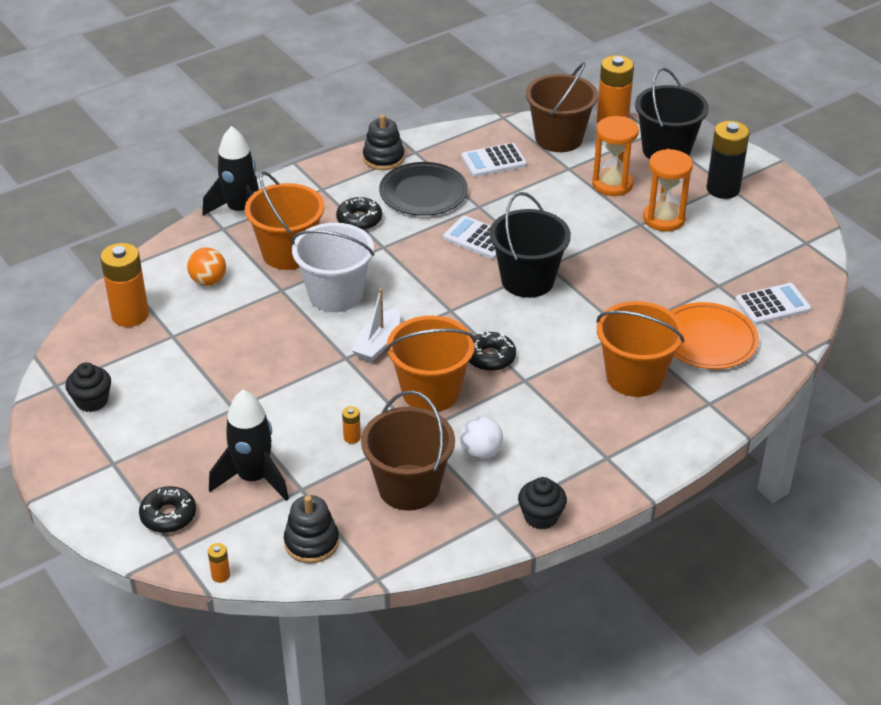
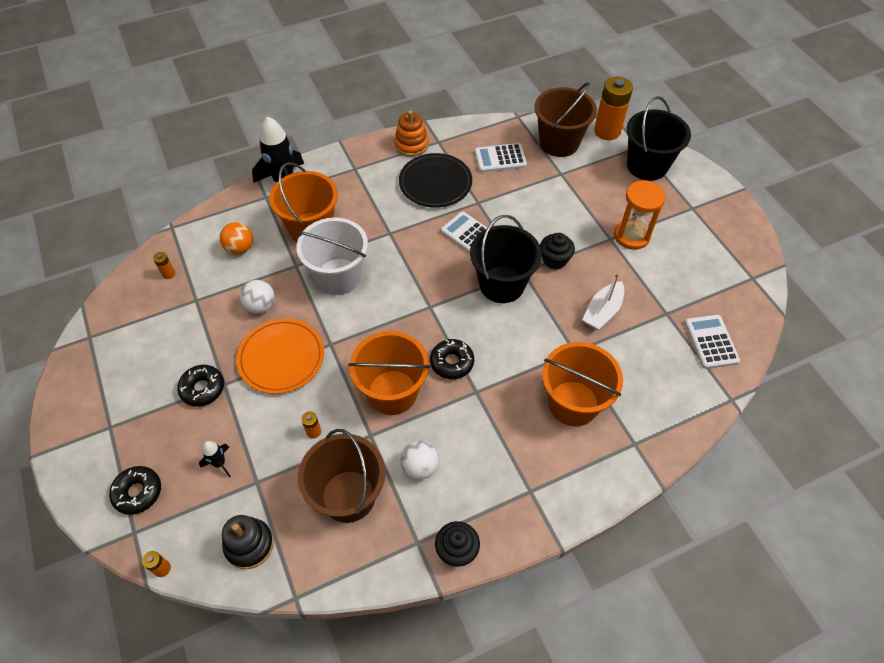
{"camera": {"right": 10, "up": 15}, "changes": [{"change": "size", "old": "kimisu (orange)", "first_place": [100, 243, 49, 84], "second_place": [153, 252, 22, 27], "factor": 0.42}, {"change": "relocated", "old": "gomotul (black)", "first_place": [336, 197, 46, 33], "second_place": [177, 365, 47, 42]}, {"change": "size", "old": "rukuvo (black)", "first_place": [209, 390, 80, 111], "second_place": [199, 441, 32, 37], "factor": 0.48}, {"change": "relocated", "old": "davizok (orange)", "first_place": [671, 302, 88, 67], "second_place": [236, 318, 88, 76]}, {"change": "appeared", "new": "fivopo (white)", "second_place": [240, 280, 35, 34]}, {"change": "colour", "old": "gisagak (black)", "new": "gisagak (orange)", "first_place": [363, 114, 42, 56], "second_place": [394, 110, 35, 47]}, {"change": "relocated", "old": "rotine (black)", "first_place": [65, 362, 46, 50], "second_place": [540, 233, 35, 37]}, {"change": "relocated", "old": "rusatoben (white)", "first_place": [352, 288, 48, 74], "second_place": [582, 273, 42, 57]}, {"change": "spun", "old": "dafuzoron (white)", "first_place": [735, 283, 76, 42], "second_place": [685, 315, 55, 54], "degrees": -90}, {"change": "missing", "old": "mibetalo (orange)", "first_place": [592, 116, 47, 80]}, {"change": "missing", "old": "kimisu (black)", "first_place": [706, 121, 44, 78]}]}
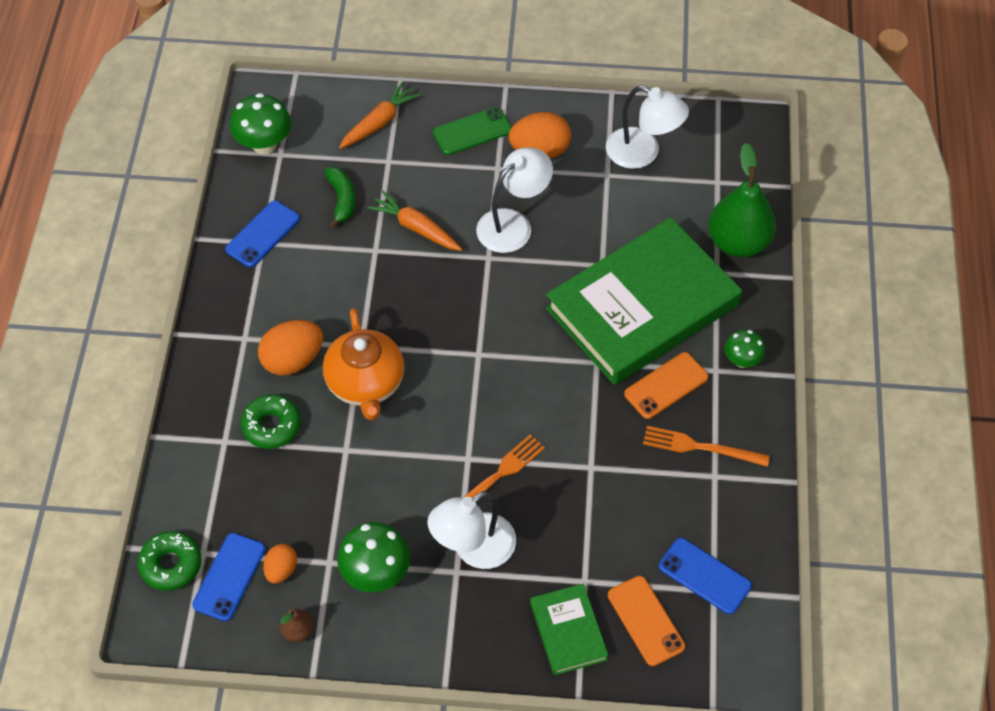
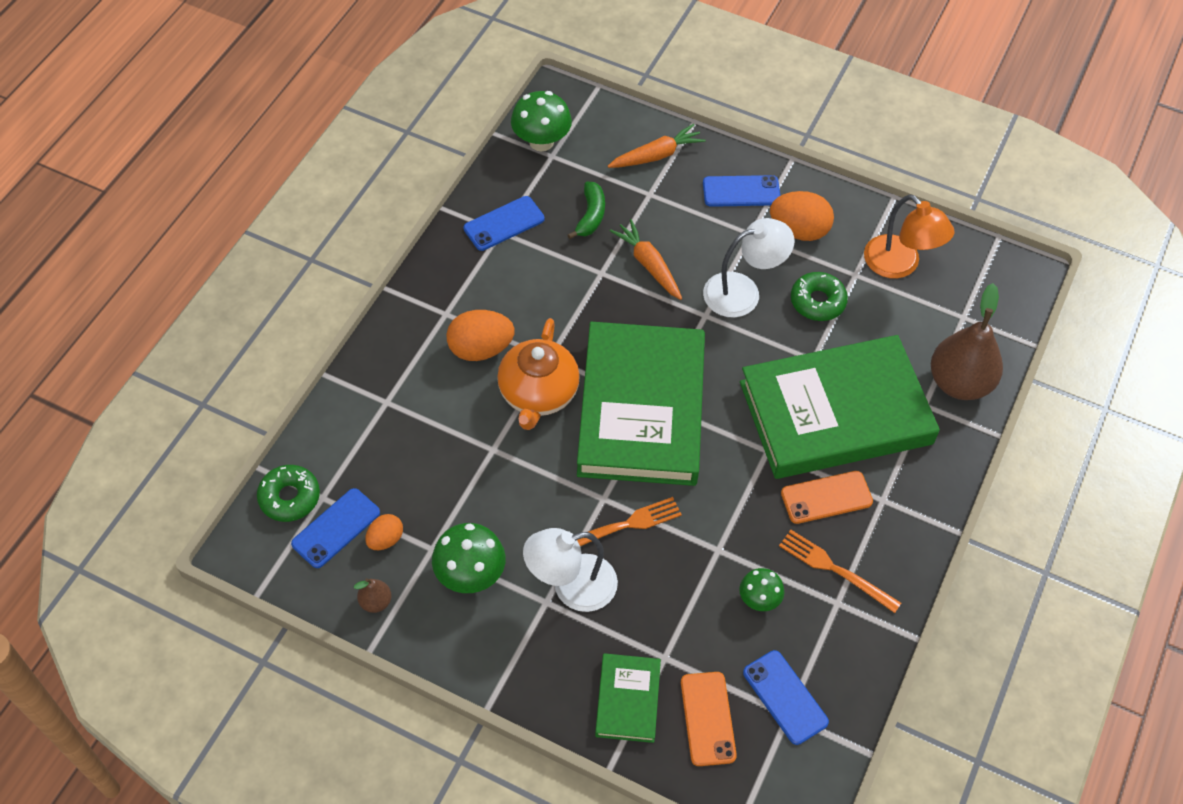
{"camera": {"right": 20, "up": 0}, "changes": [{"change": "appeared", "new": "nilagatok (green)", "second_place": [577, 322, 128, 164]}, {"change": "colour", "old": "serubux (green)", "new": "serubux (blue)", "first_place": [433, 107, 79, 48], "second_place": [703, 175, 77, 32]}, {"change": "relocated", "old": "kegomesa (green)", "first_place": [724, 330, 41, 38], "second_place": [739, 568, 45, 43]}, {"change": "relocated", "old": "gomotul (green)", "first_place": [241, 394, 60, 55], "second_place": [791, 272, 57, 49]}, {"change": "colour", "old": "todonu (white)", "new": "todonu (orange)", "first_place": [606, 85, 83, 84], "second_place": [864, 194, 90, 84]}, {"change": "colour", "old": "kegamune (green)", "new": "kegamune (brown)", "first_place": [709, 143, 67, 114], "second_place": [931, 283, 72, 117]}]}
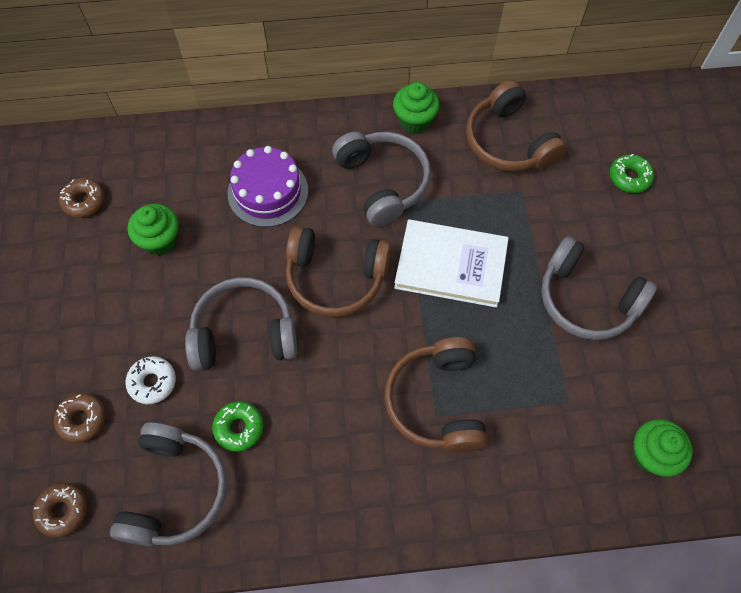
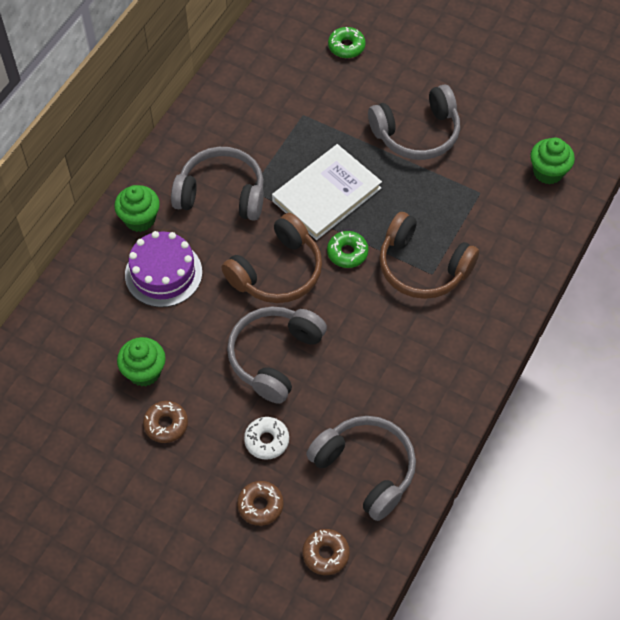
{"camera": {"right": -55, "up": -5}, "changes": [{"change": "relocated", "old": "rotine (green)", "first_place": [393, 82, 47, 52], "second_place": [114, 185, 46, 47]}, {"change": "relocated", "old": "gomotul (brown)", "first_place": [59, 178, 45, 40], "second_place": [143, 401, 45, 42]}, {"change": "relocated", "old": "gomotul (green)", "first_place": [212, 401, 51, 51], "second_place": [327, 231, 42, 37]}, {"change": "missing", "old": "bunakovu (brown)", "first_place": [466, 80, 101, 91]}]}
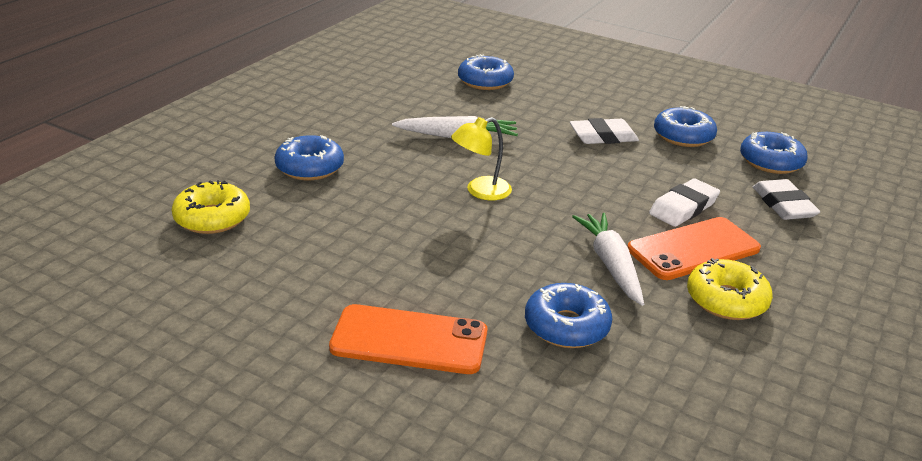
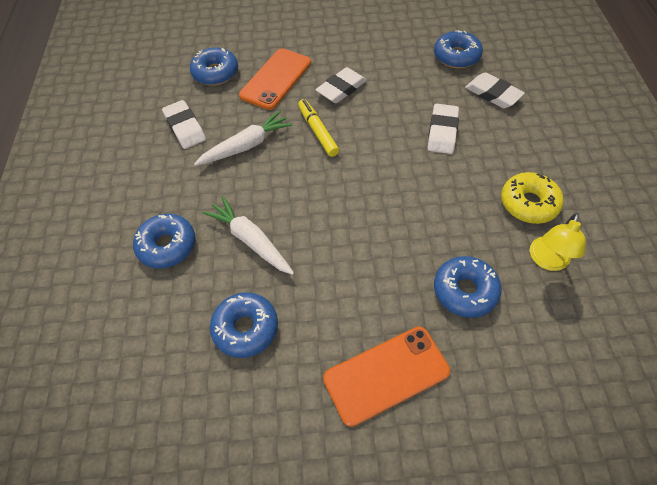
{"camera": {"right": -30, "up": 25}, "changes": [{"change": "appeared", "new": "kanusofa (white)", "second_place": [162, 100, 44, 49]}, {"change": "relocated", "old": "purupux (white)", "first_place": [572, 213, 72, 93], "second_place": [202, 196, 92, 79]}, {"change": "relocated", "old": "gomotul (blue)", "first_place": [654, 106, 63, 41], "second_place": [210, 293, 68, 65]}, {"change": "relocated", "old": "serubux (orange)", "first_place": [627, 217, 134, 63], "second_place": [239, 48, 72, 62]}, {"change": "appeared", "new": "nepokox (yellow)", "second_place": [298, 99, 41, 58]}, {"change": "relocated", "old": "todonu (yellow)", "first_place": [451, 117, 61, 84], "second_place": [530, 213, 56, 58]}, {"change": "missing", "old": "gomotul (yellow)", "first_place": [172, 180, 78, 54]}]}
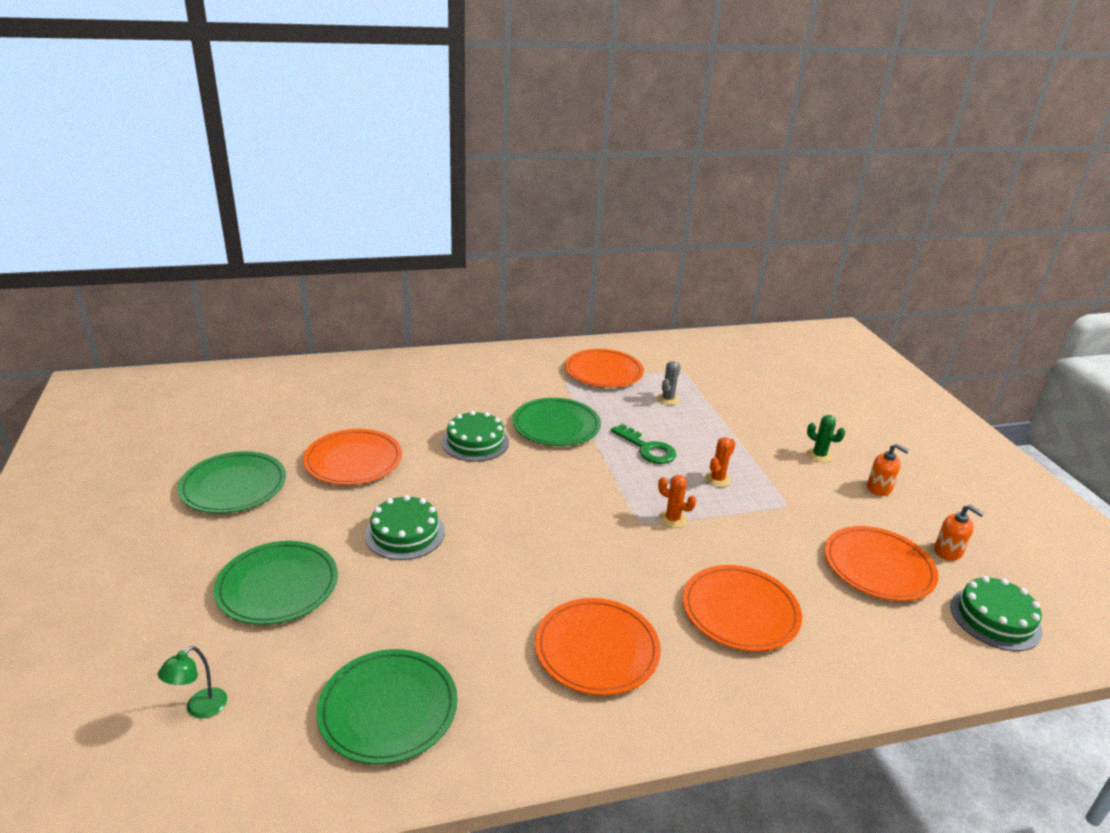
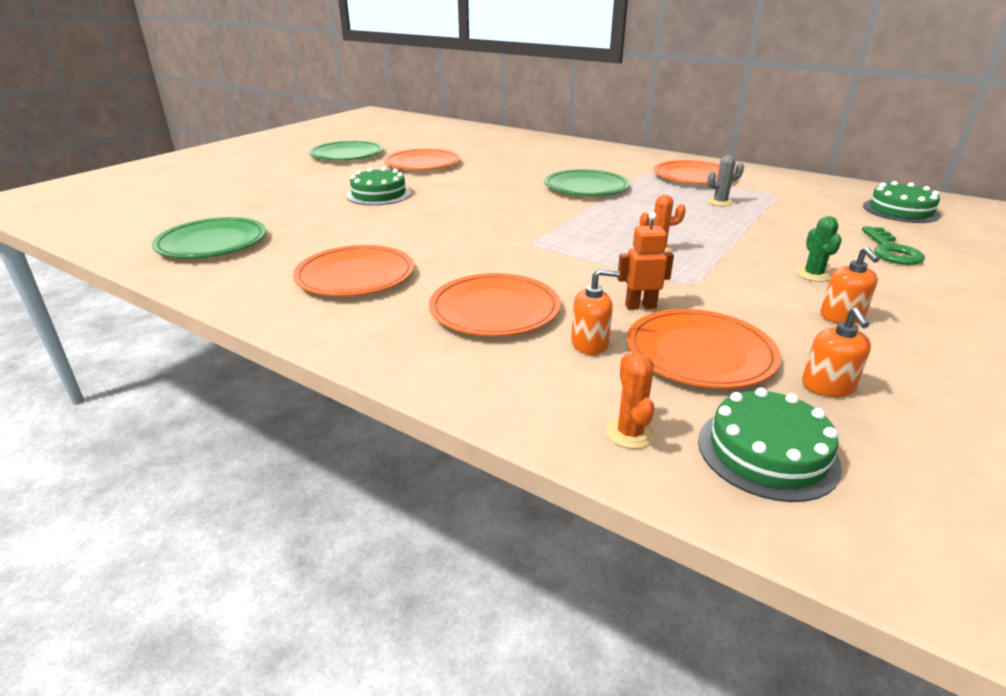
{"camera": {"right": 50, "up": 0}, "changes": [{"change": "appeared", "new": "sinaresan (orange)", "second_place": [571, 269, 49, 86]}, {"change": "relocated", "old": "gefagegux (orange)", "first_place": [658, 475, 38, 53], "second_place": [606, 353, 49, 96]}, {"change": "appeared", "new": "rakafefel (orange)", "second_place": [617, 212, 57, 98]}, {"change": "relocated", "old": "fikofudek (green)", "first_place": [611, 424, 65, 40], "second_place": [862, 226, 63, 39]}, {"change": "relocated", "old": "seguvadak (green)", "first_place": [442, 411, 67, 51], "second_place": [863, 181, 78, 42]}, {"change": "missing", "old": "todonu (green)", "first_place": [158, 646, 69, 72]}, {"change": "missing", "old": "davizok (green)", "first_place": [213, 541, 125, 84]}]}
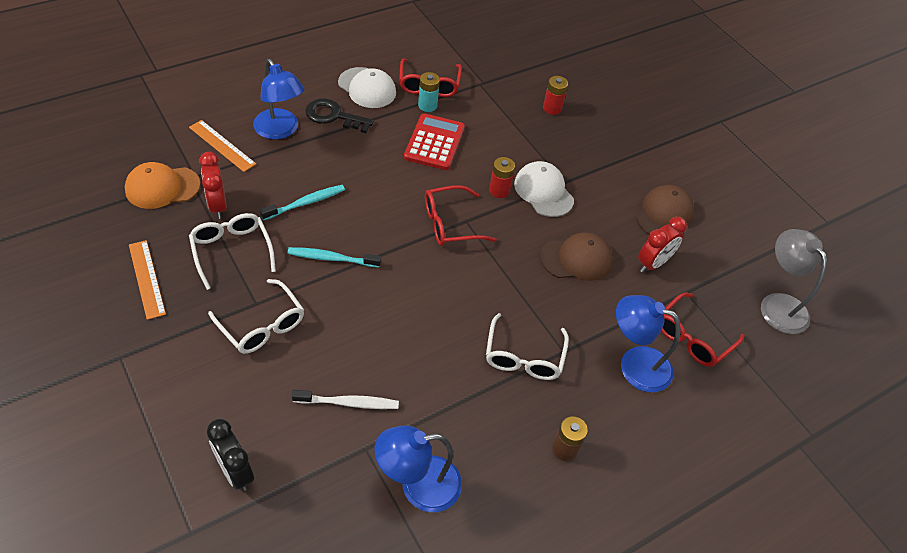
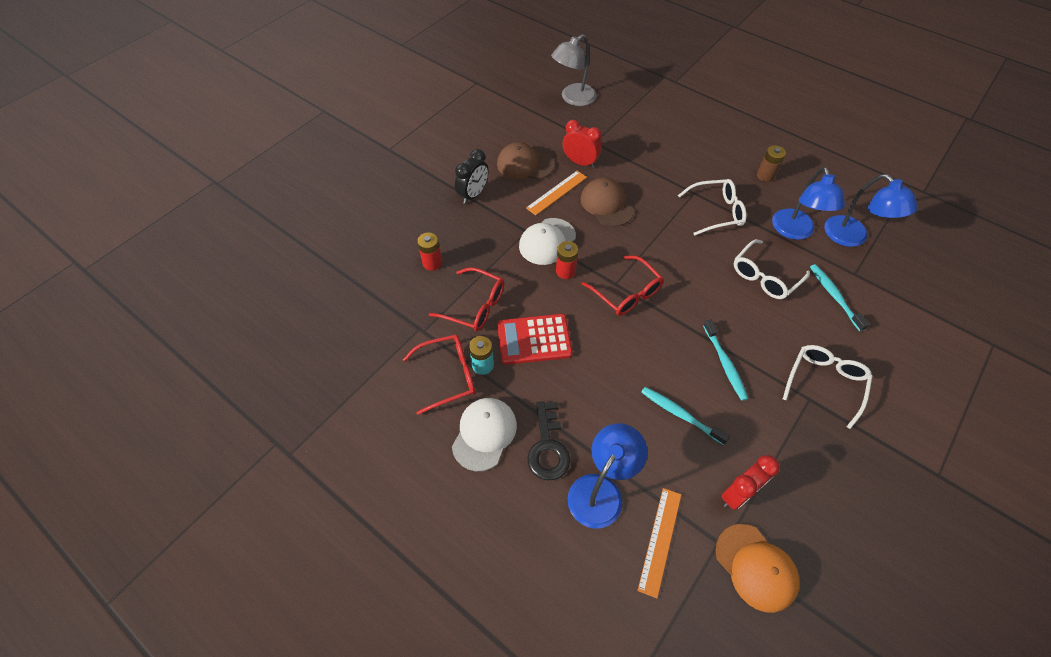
{"camera": {"right": -105, "up": 5}, "changes": [{"change": "relocated", "old": "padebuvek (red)", "first_place": [661, 293, 84, 74], "second_place": [429, 267, 75, 64]}, {"change": "relocated", "old": "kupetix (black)", "first_place": [207, 419, 47, 72], "second_place": [455, 149, 34, 55]}, {"change": "relocated", "old": "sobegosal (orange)", "first_place": [129, 240, 37, 80], "second_place": [526, 171, 61, 45]}, {"change": "relocated", "old": "padebuvek (white)", "first_place": [189, 213, 87, 77], "second_place": [734, 239, 76, 60]}, {"change": "relocated", "old": "todonu (blue)", "first_place": [616, 295, 65, 97], "second_place": [772, 167, 73, 73]}, {"change": "colour", "old": "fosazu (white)", "new": "fosazu (turquoise)", "first_place": [292, 390, 107, 19], "second_place": [810, 264, 59, 67]}]}
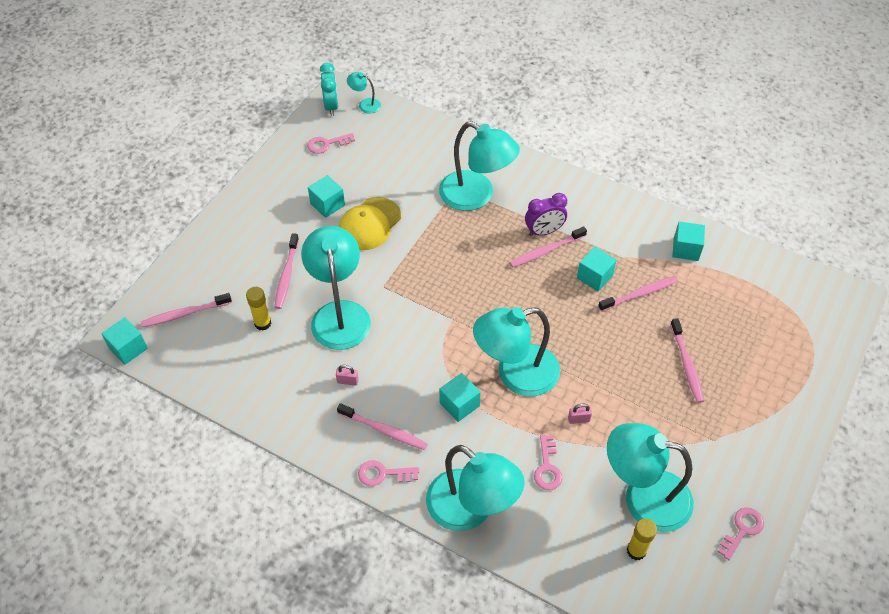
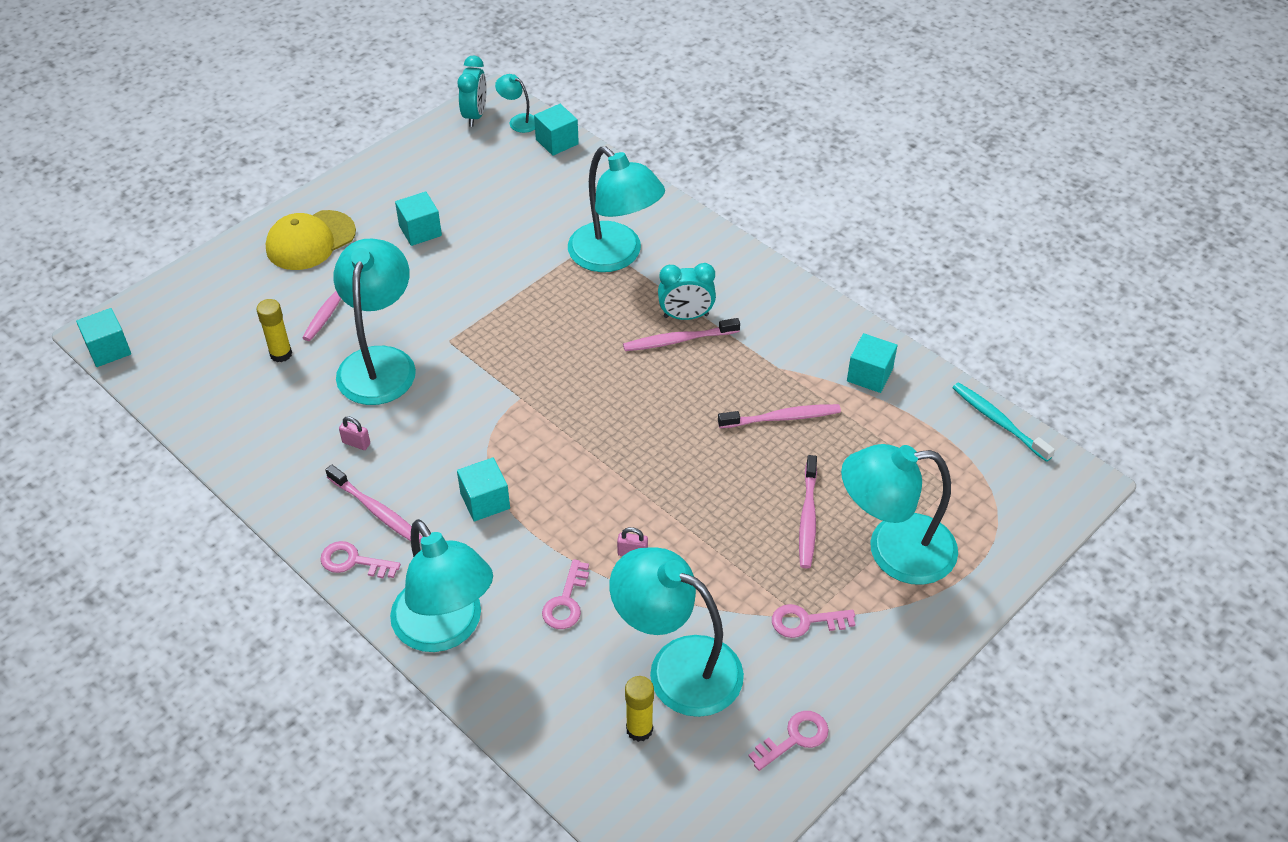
{"camera": {"right": 15, "up": -5}, "changes": [{"change": "relocated", "old": "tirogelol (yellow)", "first_place": [339, 197, 62, 53], "second_place": [266, 210, 90, 60]}, {"change": "relocated", "old": "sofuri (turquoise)", "first_place": [577, 247, 40, 45], "second_place": [534, 104, 45, 52]}, {"change": "colour", "old": "kupetix (purple)", "new": "kupetix (turquoise)", "first_place": [525, 193, 42, 43], "second_place": [658, 263, 58, 57]}, {"change": "relocated", "old": "fikofudek (pink)", "first_place": [307, 133, 48, 21], "second_place": [772, 604, 83, 34]}, {"change": "relocated", "old": "todonu (turquoise)", "first_place": [473, 307, 87, 90], "second_place": [841, 444, 117, 141]}, {"change": "appeared", "new": "fosazu (turquoise)", "second_place": [953, 382, 102, 80]}, {"change": "missing", "old": "fosazu (pink)", "first_place": [141, 293, 91, 34]}]}
